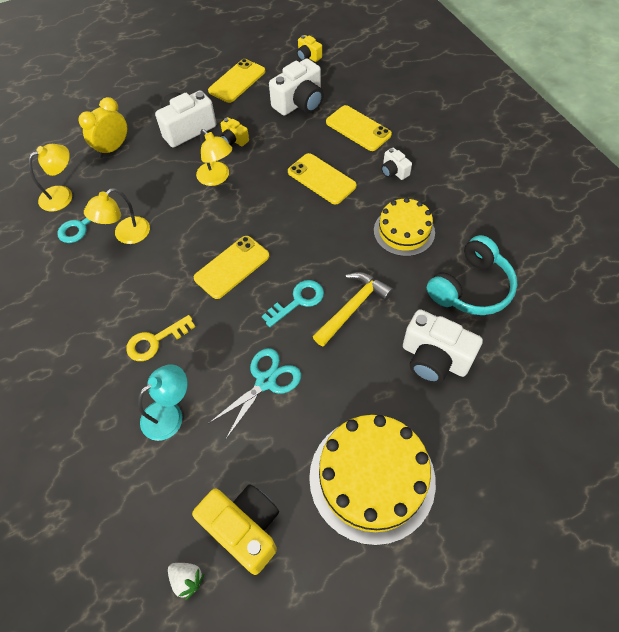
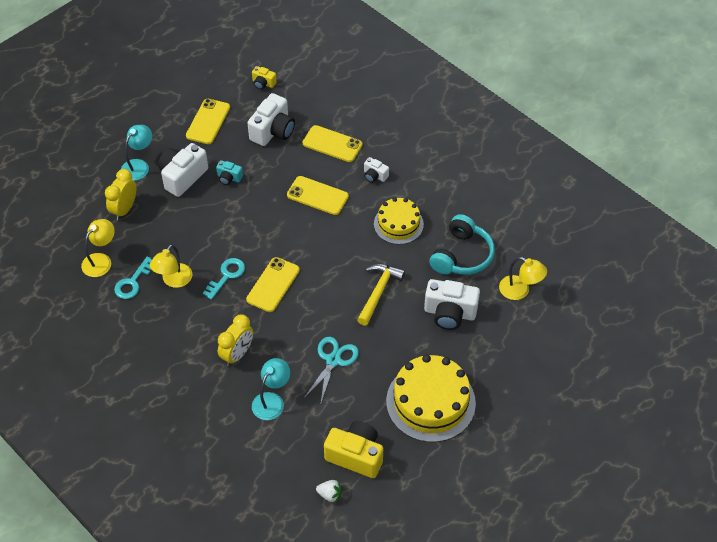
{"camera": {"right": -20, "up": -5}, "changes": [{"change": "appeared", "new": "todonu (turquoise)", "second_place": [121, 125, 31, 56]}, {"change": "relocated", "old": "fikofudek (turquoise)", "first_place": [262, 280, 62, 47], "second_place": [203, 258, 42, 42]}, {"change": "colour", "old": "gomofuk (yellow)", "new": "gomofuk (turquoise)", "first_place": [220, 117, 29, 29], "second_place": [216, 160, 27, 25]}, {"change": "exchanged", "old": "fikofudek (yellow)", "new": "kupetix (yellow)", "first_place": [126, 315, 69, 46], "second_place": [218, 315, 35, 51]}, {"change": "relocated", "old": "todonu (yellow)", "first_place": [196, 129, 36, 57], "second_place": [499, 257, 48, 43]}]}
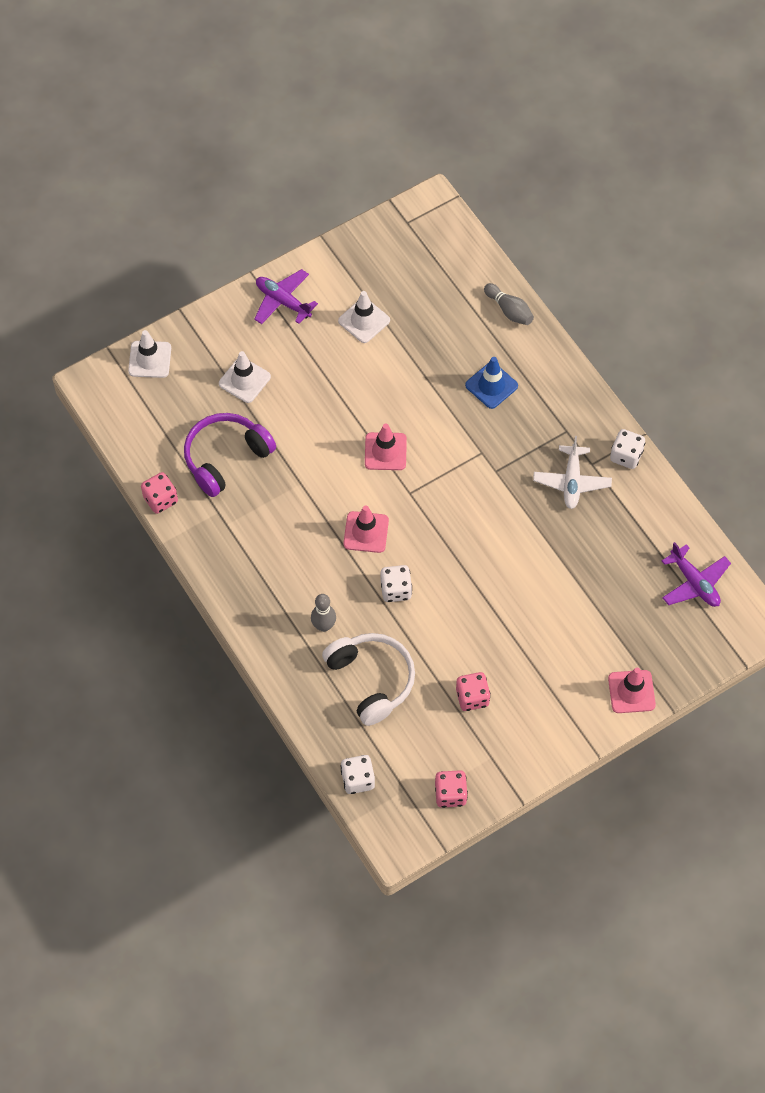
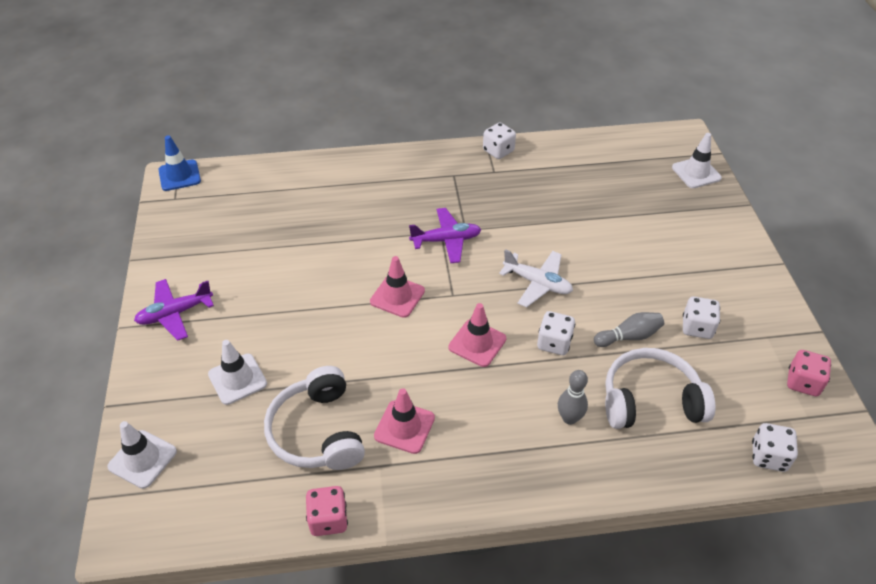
{"camera": {"right": -65, "up": -15}, "changes": [{"change": "relocated", "old": "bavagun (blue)", "first_place": [465, 357, 53, 52], "second_place": [158, 135, 43, 56]}, {"change": "colour", "old": "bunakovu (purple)", "new": "bunakovu (white)", "first_place": [184, 413, 92, 84], "second_place": [264, 366, 101, 104]}, {"change": "relocated", "old": "bavagun (pink)", "first_place": [608, 668, 48, 45], "second_place": [374, 388, 61, 66]}, {"change": "relocated", "old": "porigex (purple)", "first_place": [662, 542, 69, 65], "second_place": [409, 208, 72, 55]}, {"change": "relocated", "old": "porigex (white)", "first_place": [533, 436, 79, 73], "second_place": [499, 249, 74, 58]}, {"change": "relocated", "old": "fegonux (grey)", "first_place": [484, 283, 50, 42], "second_place": [594, 312, 70, 35]}, {"change": "relocated", "old": "bavagun (white)", "first_place": [338, 291, 52, 52], "second_place": [672, 133, 50, 55]}, {"change": "colour", "old": "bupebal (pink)", "new": "bupebal (white)", "first_place": [456, 672, 35, 39], "second_place": [683, 297, 37, 42]}]}
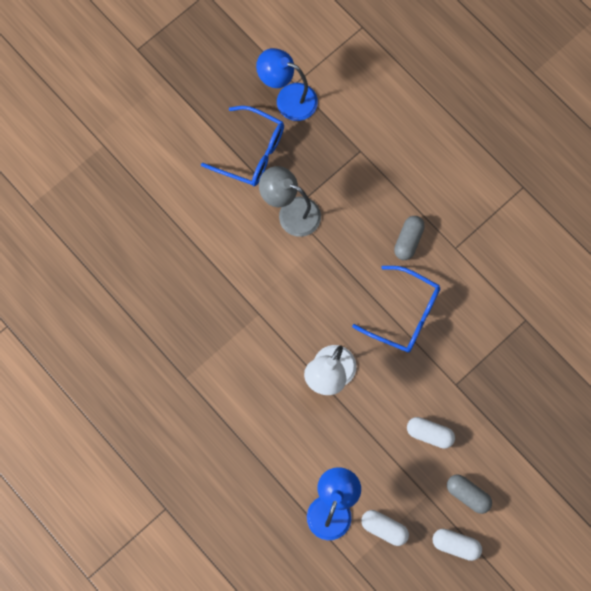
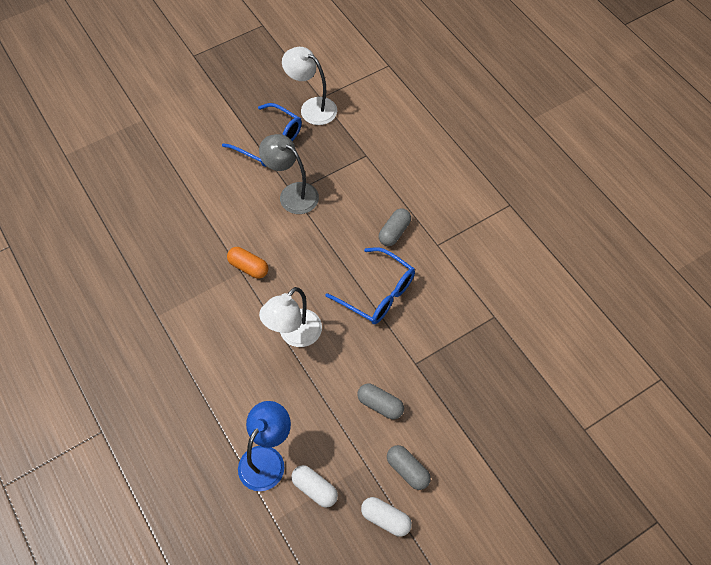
{"camera": {"right": 10, "up": -15}, "changes": [{"change": "appeared", "new": "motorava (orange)", "second_place": [227, 247, 41, 32]}, {"change": "colour", "old": "todonu (blue)", "new": "todonu (white)", "first_place": [256, 48, 62, 73], "second_place": [282, 47, 55, 78]}, {"change": "colour", "old": "motorava (white)", "new": "motorava (grey)", "first_place": [407, 417, 48, 32], "second_place": [357, 384, 47, 35]}]}
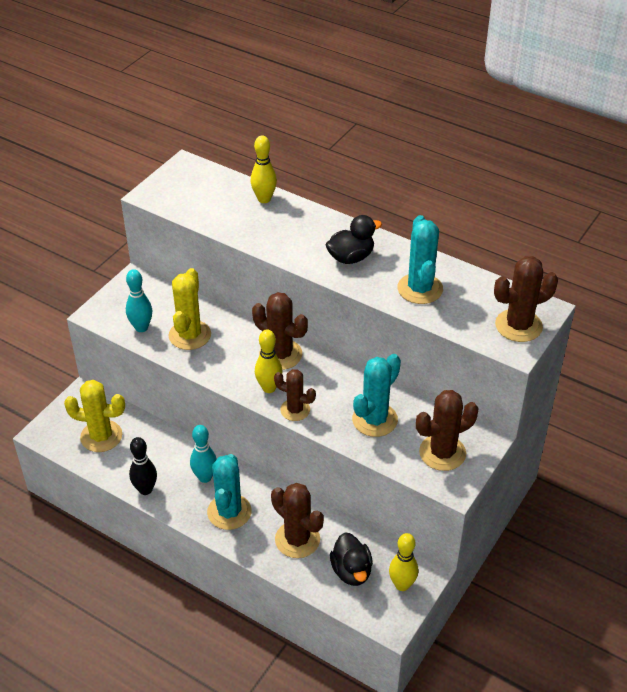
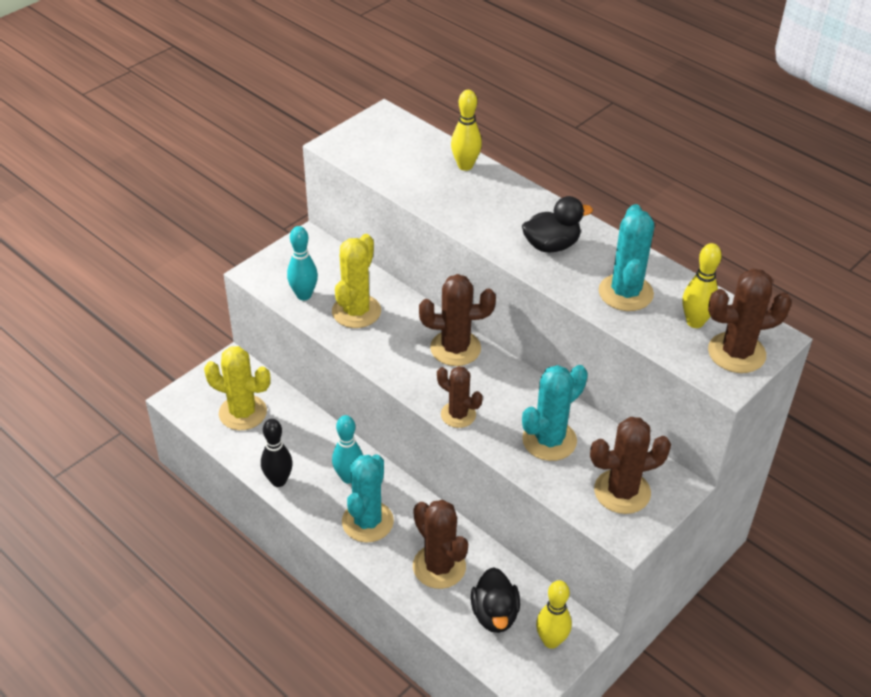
{"camera": {"right": 10, "up": 0}, "changes": [{"change": "spun", "old": "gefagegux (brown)", "first_place": [252, 292, 56, 78], "second_place": [419, 274, 77, 92], "degrees": -45}, {"change": "relocated", "old": "fegonux (yellow)", "first_place": [255, 329, 28, 64], "second_place": [682, 243, 40, 85]}]}
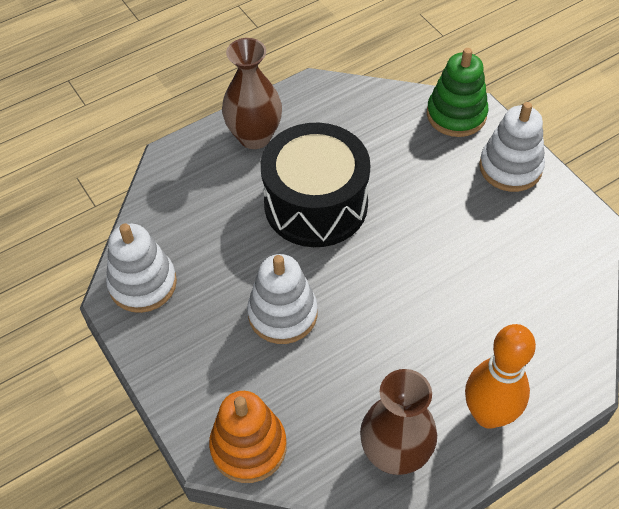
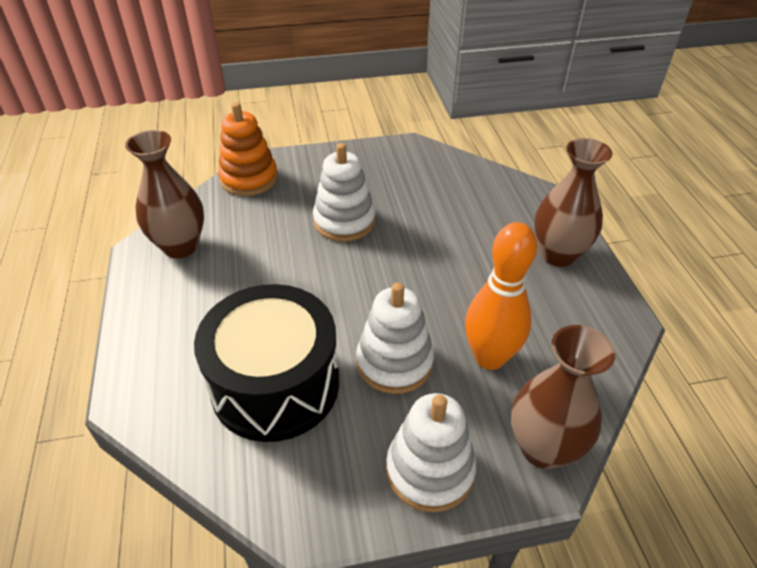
{"camera": {"right": 110, "up": -10}, "changes": [{"change": "relocated", "old": "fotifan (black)", "first_place": [261, 123, 110, 124], "second_place": [194, 284, 145, 158]}, {"change": "relocated", "old": "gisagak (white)", "first_place": [106, 224, 71, 89], "second_place": [356, 282, 78, 112]}, {"change": "relocated", "old": "fegonux (orange)", "first_place": [465, 324, 71, 105], "second_place": [465, 222, 72, 148]}, {"change": "exchanged", "old": "gisagak (green)", "new": "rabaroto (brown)", "first_place": [427, 48, 62, 89], "second_place": [511, 325, 104, 144]}]}
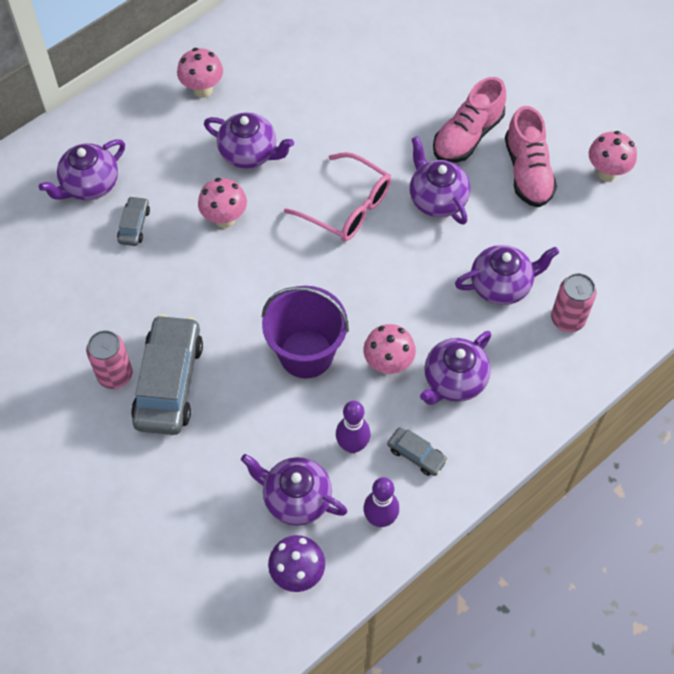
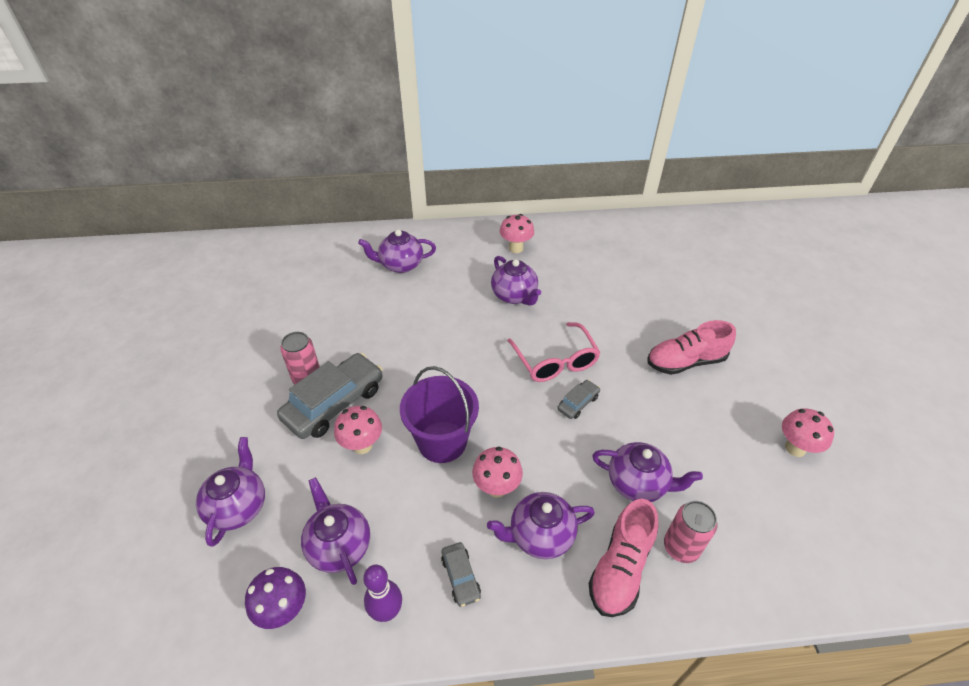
{"camera": {"right": 35, "up": -15}, "changes": [{"change": "relocated", "old": "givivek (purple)", "first_place": [410, 136, 60, 89], "second_place": [196, 437, 69, 110]}, {"change": "relocated", "old": "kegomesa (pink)", "first_place": [198, 178, 49, 50], "second_place": [334, 406, 48, 48]}, {"change": "relocated", "old": "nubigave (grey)", "first_place": [117, 196, 33, 50], "second_place": [557, 380, 43, 39]}, {"change": "relocated", "old": "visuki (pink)", "first_place": [505, 106, 52, 101], "second_place": [588, 499, 70, 118]}, {"change": "missing", "old": "fegonux (purple)", "first_place": [336, 401, 35, 52]}]}
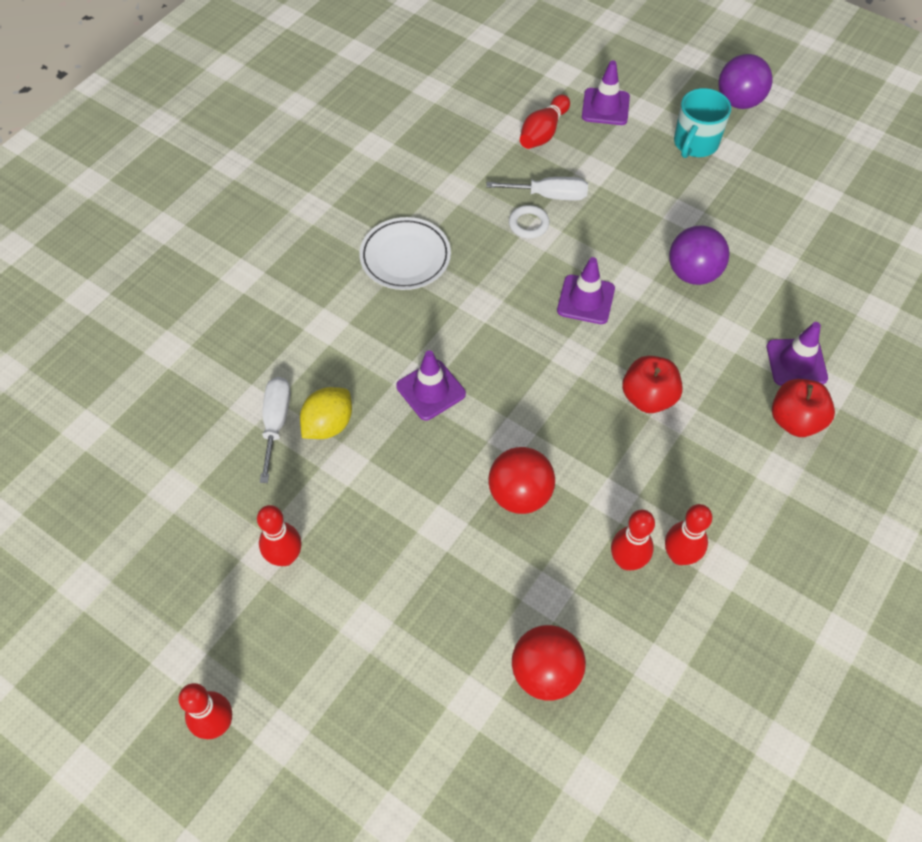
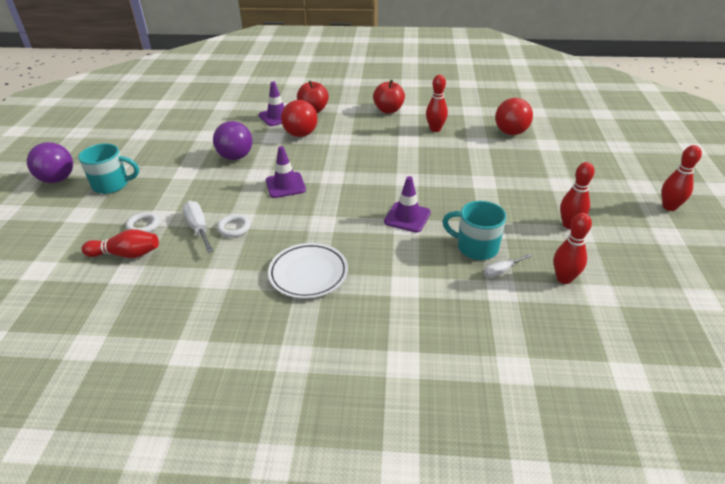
{"camera": {"right": -120, "up": -20}, "changes": [{"change": "appeared", "new": "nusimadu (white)", "second_place": [126, 212, 34, 21]}, {"change": "relocated", "old": "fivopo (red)", "first_place": [488, 447, 67, 67], "second_place": [281, 100, 37, 37]}, {"change": "relocated", "old": "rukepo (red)", "first_place": [622, 356, 61, 57], "second_place": [373, 80, 32, 33]}, {"change": "exchanged", "old": "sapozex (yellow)", "new": "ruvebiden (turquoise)", "first_place": [300, 387, 52, 52], "second_place": [442, 201, 65, 59]}, {"change": "size", "old": "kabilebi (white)", "first_place": [260, 377, 30, 106], "second_place": [484, 254, 47, 24], "factor": 0.62}, {"change": "relocated", "old": "fegonux (red)", "first_place": [665, 504, 48, 61], "second_place": [553, 213, 39, 71]}, {"change": "missing", "old": "bavagun (purple)", "first_place": [582, 60, 48, 65]}]}
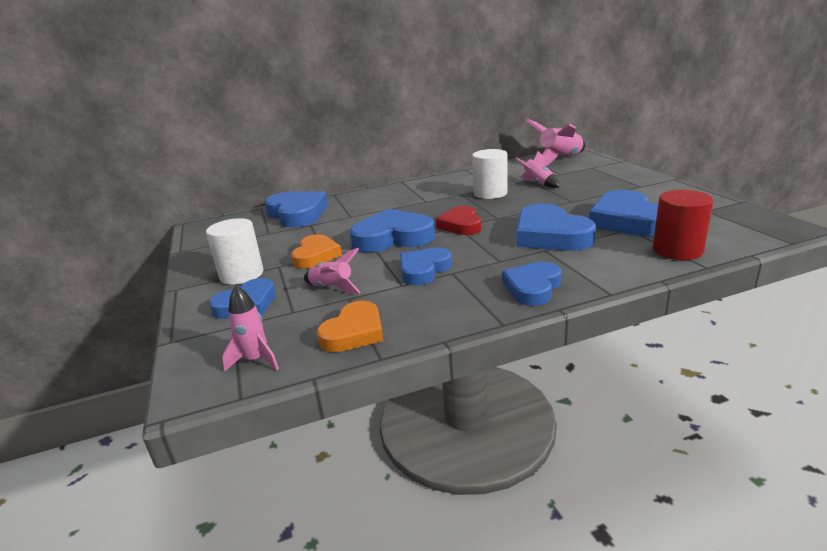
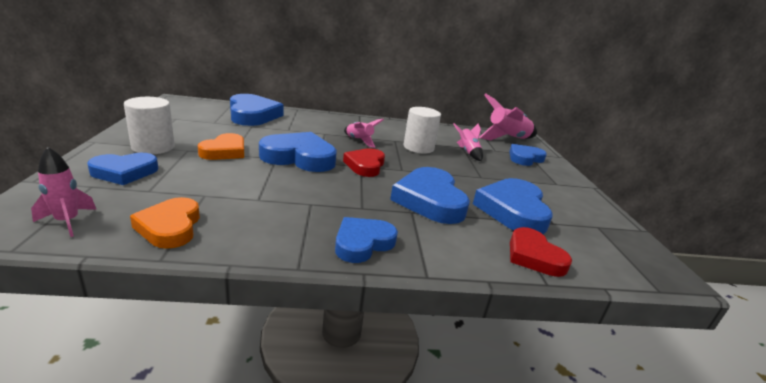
{"camera": {"right": 10, "up": 0}, "changes": [{"change": "spun", "old": "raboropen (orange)", "first_place": [317, 301, 66, 51], "second_place": [130, 197, 70, 52], "degrees": 120}, {"change": "relocated", "old": "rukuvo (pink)", "first_place": [304, 248, 57, 46], "second_place": [344, 119, 40, 29]}, {"change": "relocated", "old": "raboropen (blue)", "first_place": [400, 247, 52, 38], "second_place": [509, 144, 38, 22]}, {"change": "exchanged", "old": "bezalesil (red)", "new": "raboropen (red)", "first_place": [653, 190, 60, 70], "second_place": [510, 227, 62, 50]}]}
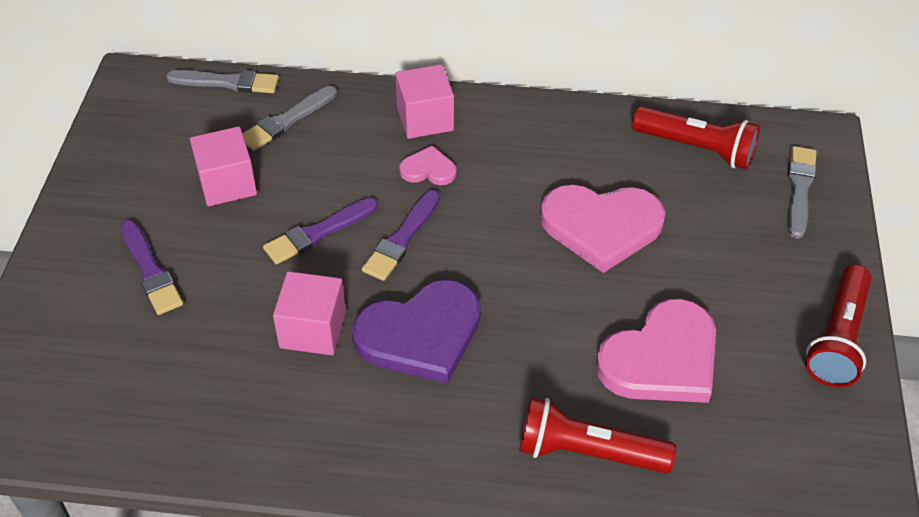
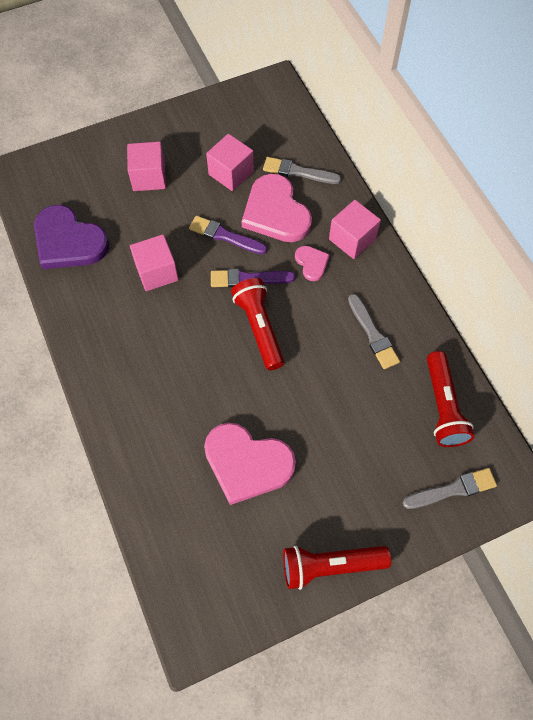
{"camera": {"right": 60, "up": 15}, "changes": [{"change": "relocated", "old": "raboropen (purple)", "first_place": [352, 279, 129, 105], "second_place": [34, 205, 75, 64]}, {"change": "exchanged", "old": "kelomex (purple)", "new": "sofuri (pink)", "first_place": [121, 220, 62, 95], "second_place": [127, 142, 39, 49]}, {"change": "relocated", "old": "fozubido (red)", "first_place": [519, 397, 157, 77], "second_place": [231, 278, 53, 92]}, {"change": "relocated", "old": "raboropen (pink)", "first_place": [540, 185, 125, 88], "second_place": [242, 174, 70, 68]}, {"change": "relocated", "old": "kelomex (grey)", "first_place": [166, 70, 113, 23], "second_place": [348, 294, 52, 75]}]}
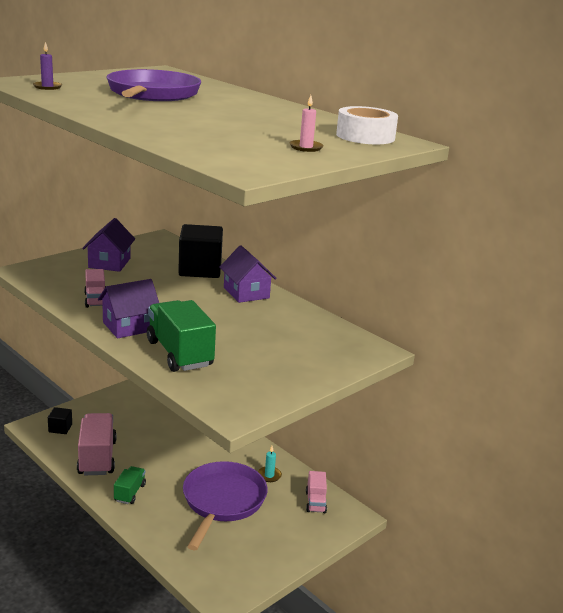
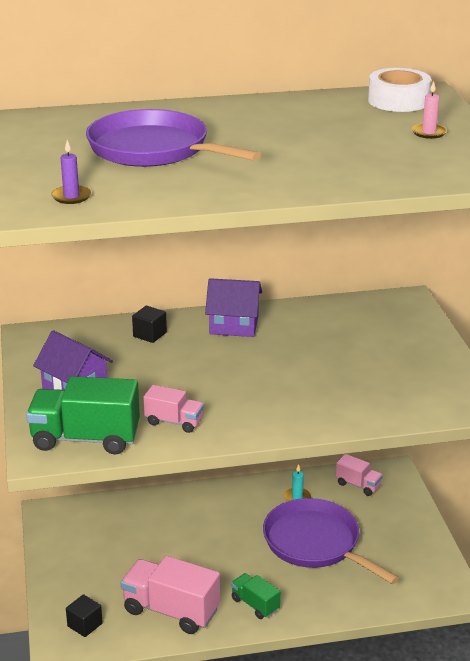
{"camera": {"right": -55, "up": 5}, "changes": [{"change": "relocated", "old": "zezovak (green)", "first_place": [147, 300, 69, 72], "second_place": [26, 376, 114, 79]}, {"change": "size", "old": "sofuri (black)", "first_place": [178, 224, 45, 54], "second_place": [132, 306, 35, 37], "factor": 0.48}, {"change": "missing", "old": "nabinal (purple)", "first_place": [98, 279, 61, 59]}]}
